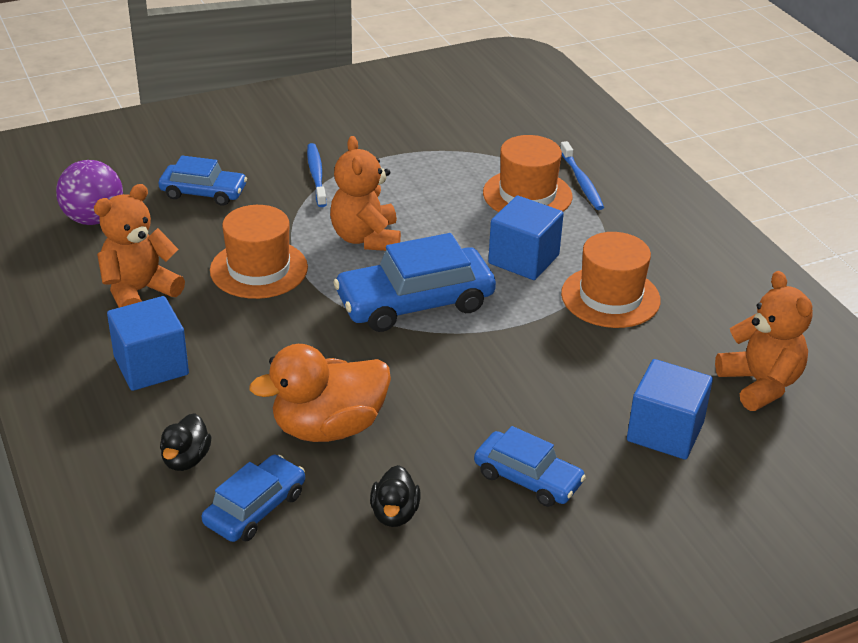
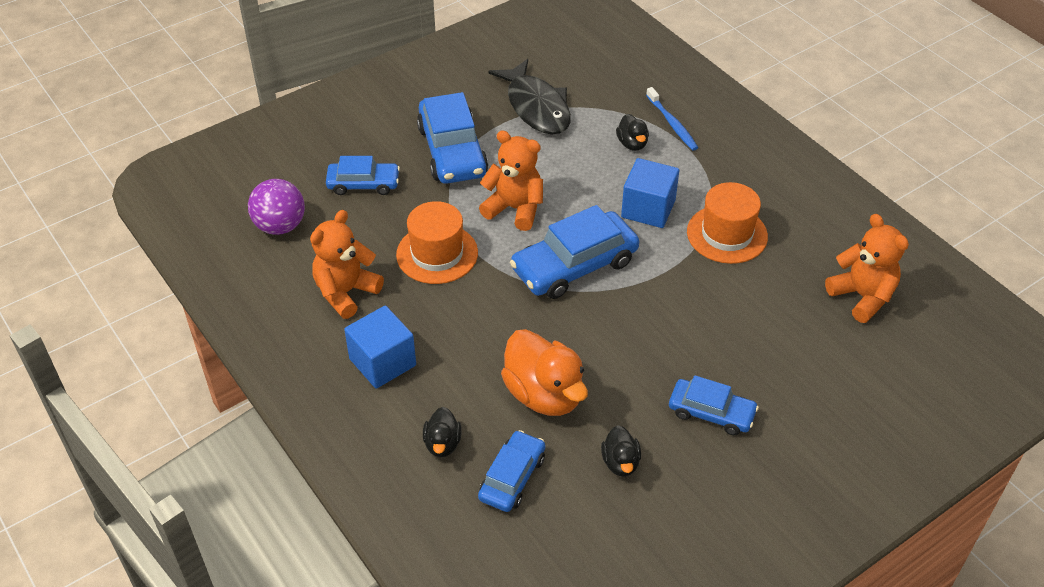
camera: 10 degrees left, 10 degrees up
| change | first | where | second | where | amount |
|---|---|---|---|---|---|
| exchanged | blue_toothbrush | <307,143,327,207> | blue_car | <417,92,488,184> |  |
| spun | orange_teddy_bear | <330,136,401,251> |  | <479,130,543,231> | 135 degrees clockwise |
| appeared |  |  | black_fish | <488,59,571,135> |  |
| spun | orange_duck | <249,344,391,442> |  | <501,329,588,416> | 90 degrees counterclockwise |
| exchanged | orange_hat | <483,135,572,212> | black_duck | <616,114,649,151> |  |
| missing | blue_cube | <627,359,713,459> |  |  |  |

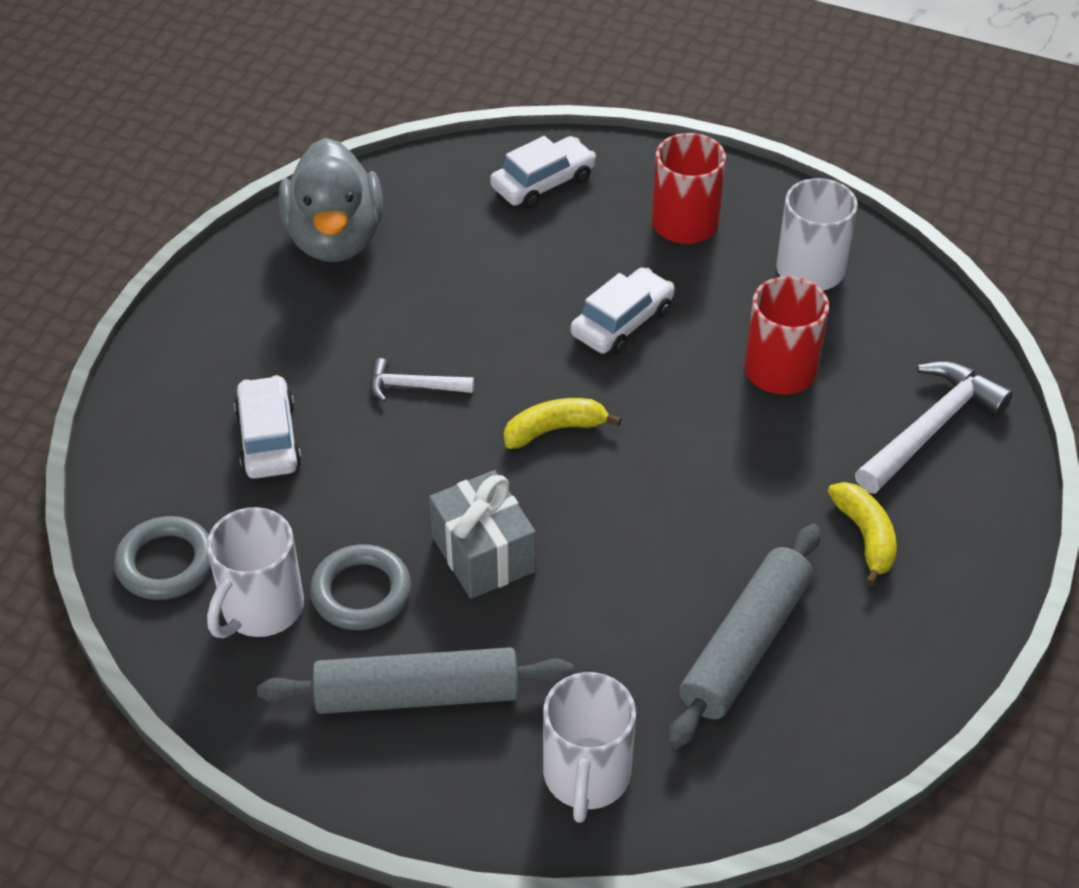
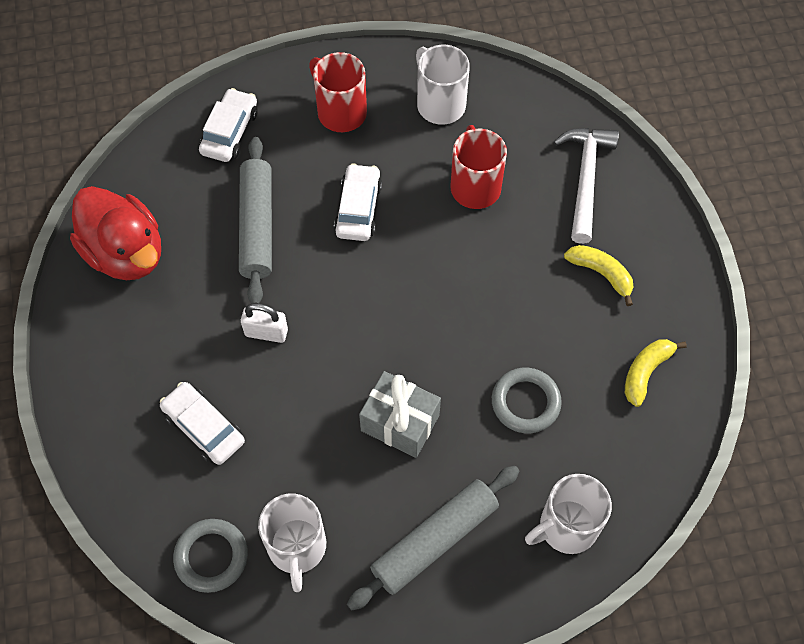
camera: 35 degrees left, 15 degrees up
| change | first | where | second | where | amount |
|---|---|---|---|---|---|
| colour | grey_duck | <279,138,383,262> | red_duck | <70,186,161,280> |  |
| relocated | grey_rolling_pin | <668,524,821,749> |  | <239,137,272,304> |  |
| exchanged | white_hammer | <370,358,474,402> | white_padlock | <241,303,288,343> |  |
| relocated | grey_ring | <310,544,411,630> |  | <492,368,562,433> |  |
| spun | white_mug | <543,672,636,823> |  | <525,474,612,554> | 90 degrees clockwise |
| relocated | yellow_banana | <504,398,621,449> |  | <625,339,687,407> |  |

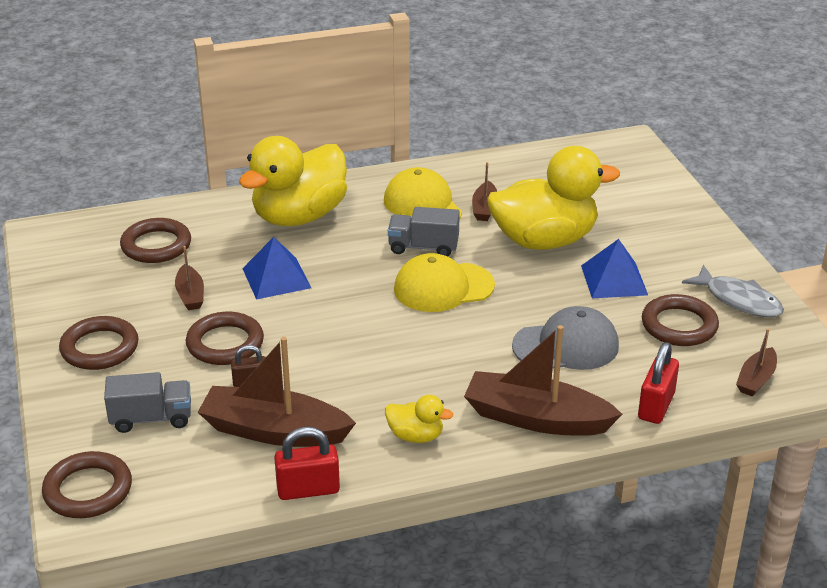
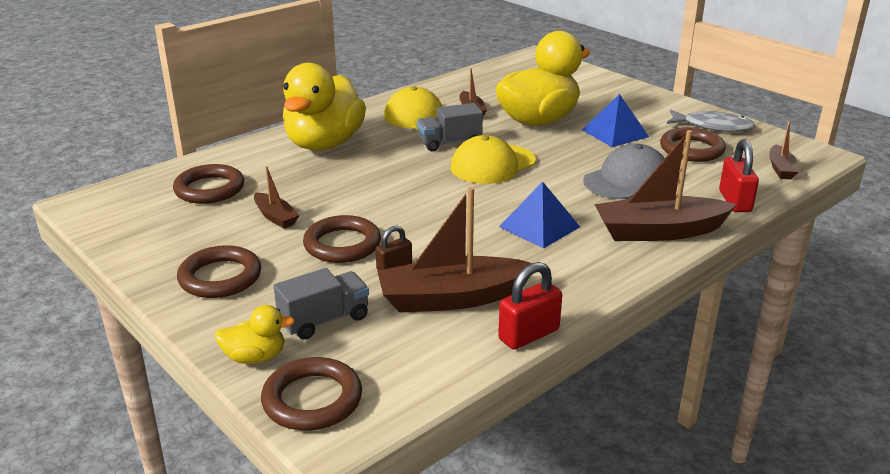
camera: 25 degrees left, 5 degrees down
| change | first | where | second | where | amount |
|---|---|---|---|---|---|
| relocated | yellow_duck | <385,395,453,443> |  | <215,305,295,364> |  |
| relocated | blue_pyramid | <242,237,311,300> |  | <499,181,580,249> |  |

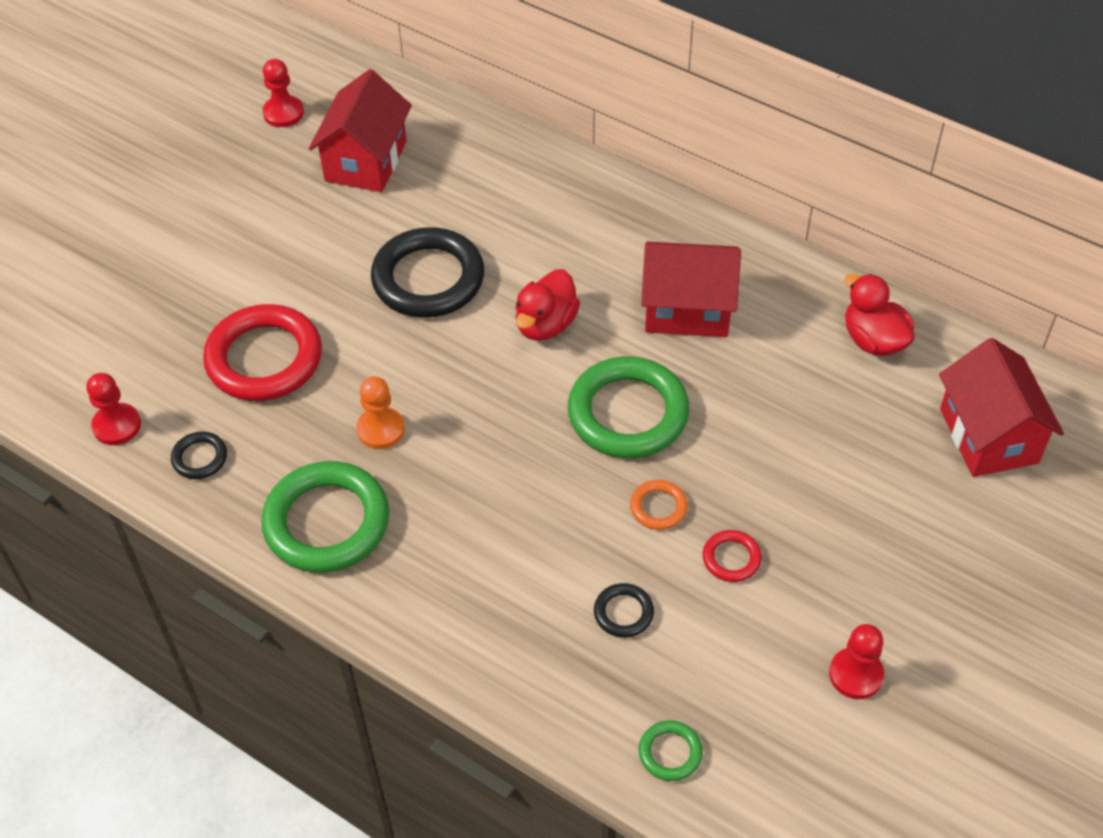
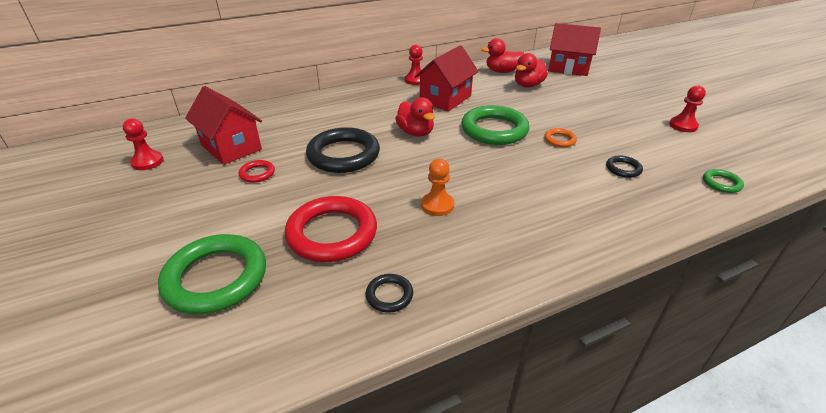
camera: 60 degrees left, 15 degrees down
| change | first | where | second | where | amount |
|---|---|---|---|---|---|
| relocated | green_ring | <261,461,390,573> |  | <158,234,266,314> |  |
| relocated | red_ring | <703,530,762,582> |  | <239,160,275,183> |  |
| relocated | red_pawn | <87,373,141,445> |  | <405,45,423,85> |  |
| appeared |  |  | red_duck | <515,53,548,88> |  |

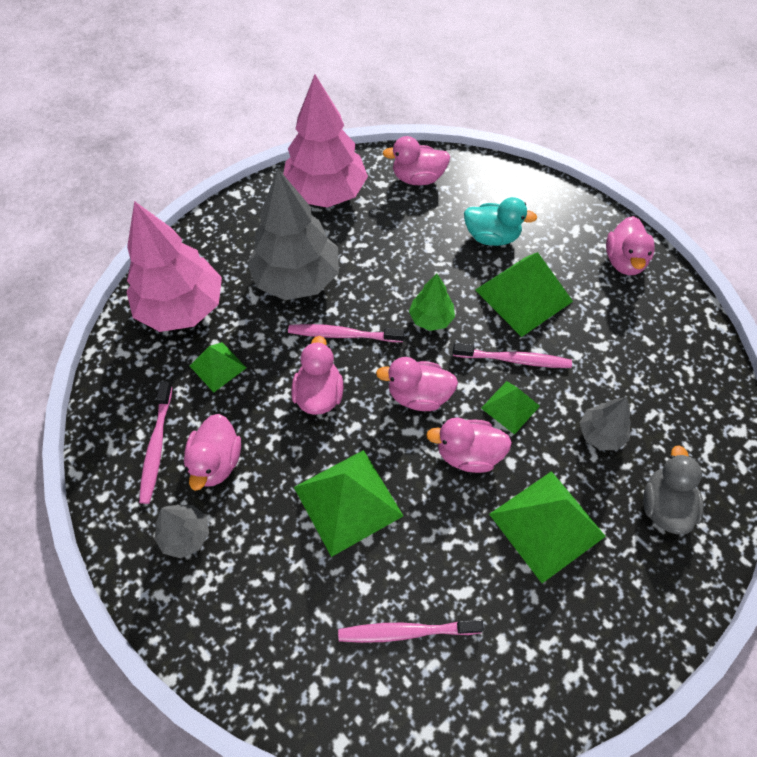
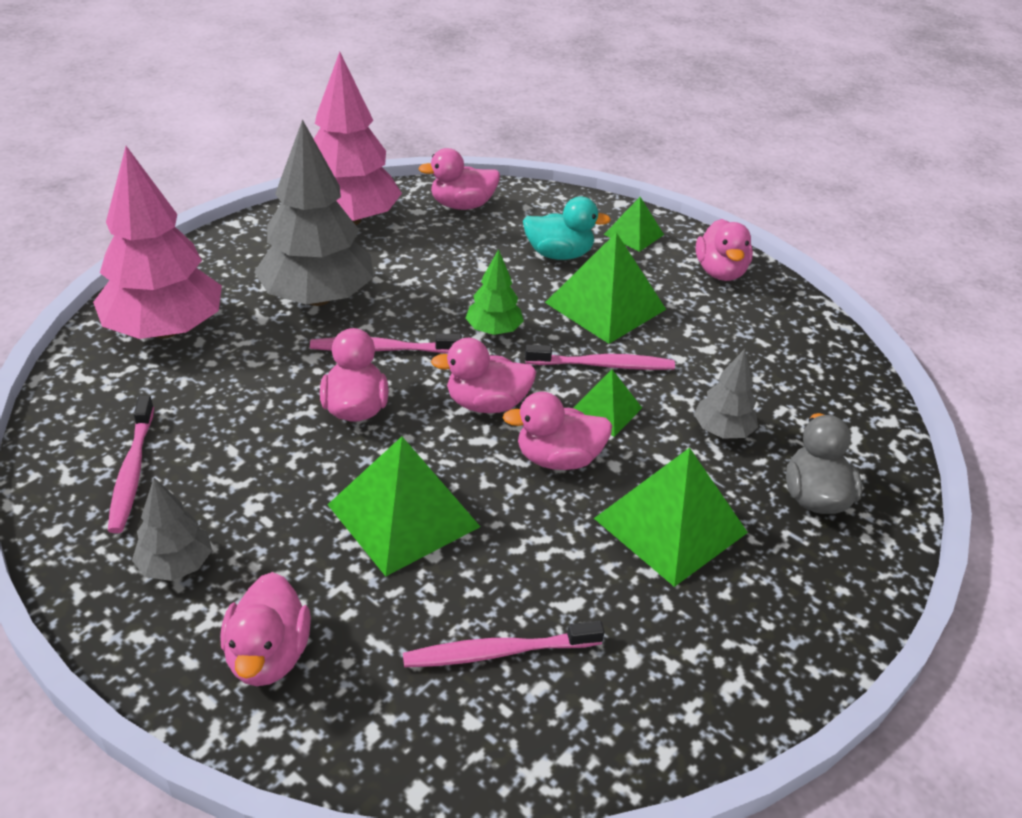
camera: 10 degrees left, 20 degrees down
| change | first | where | second | where | amount |
|---|---|---|---|---|---|
| relocated | pink_duck | <184,414,241,491> |  | <221,572,311,686> |  |
| relocated | green_pyramid | <190,342,246,393> |  | <604,197,664,252> |  |

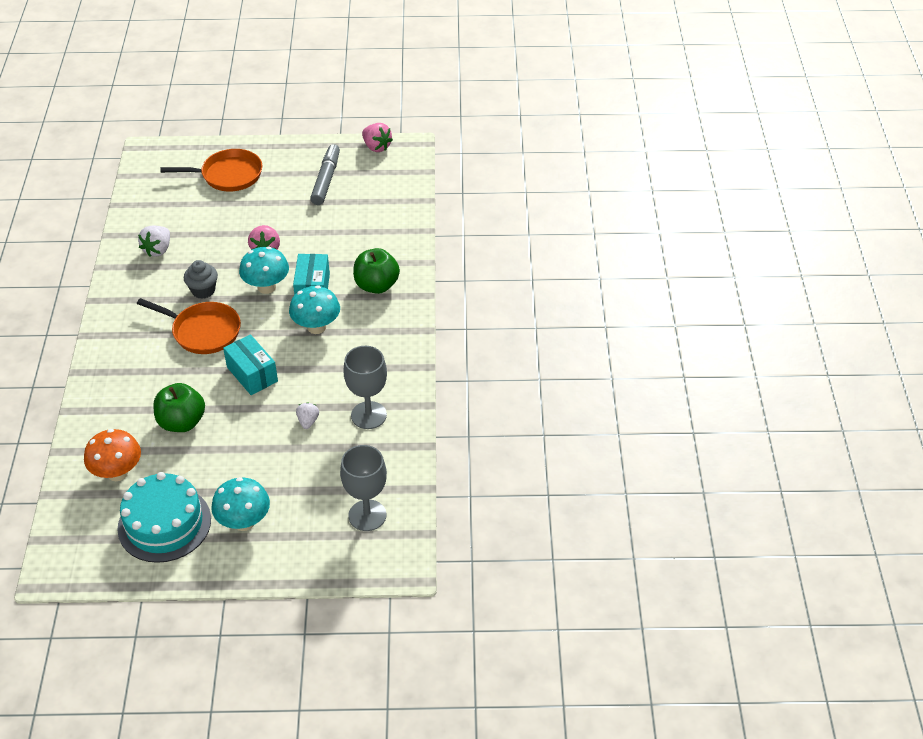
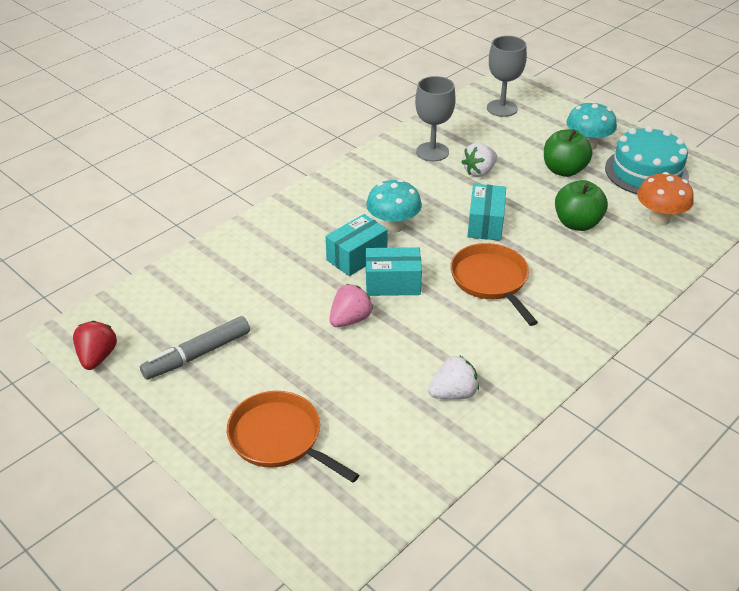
camera: 135 degrees left, 5 degrees down
| change | first | where | second | where | amount |
|---|---|---|---|---|---|
| colour | pink_strawberry | <362,123,393,152> | red_strawberry | <73,321,117,370> |  |
| exchanged | turquoise_mushroom | <239,246,289,294> | turquoise_box | <366,247,422,296> |  |
| size | white_strawberry | <296,402,319,429> |  | <461,143,497,177> | x1.54 |
| relocated | green_apple | <353,248,400,294> |  | <544,129,592,177> |  |
| missing | grey_cupcake | <184,260,218,299> |  |  |  |

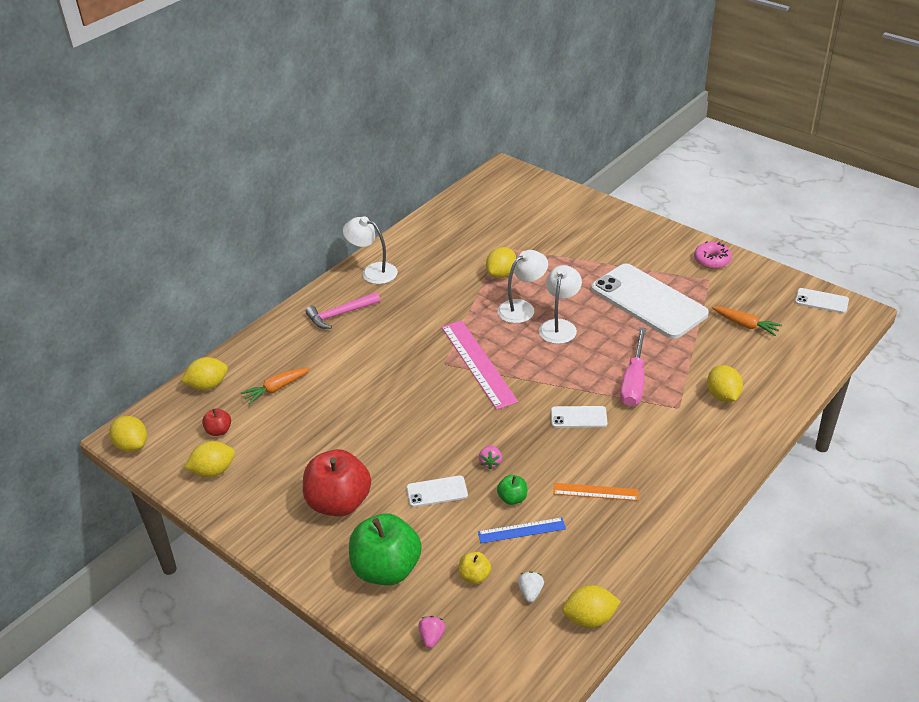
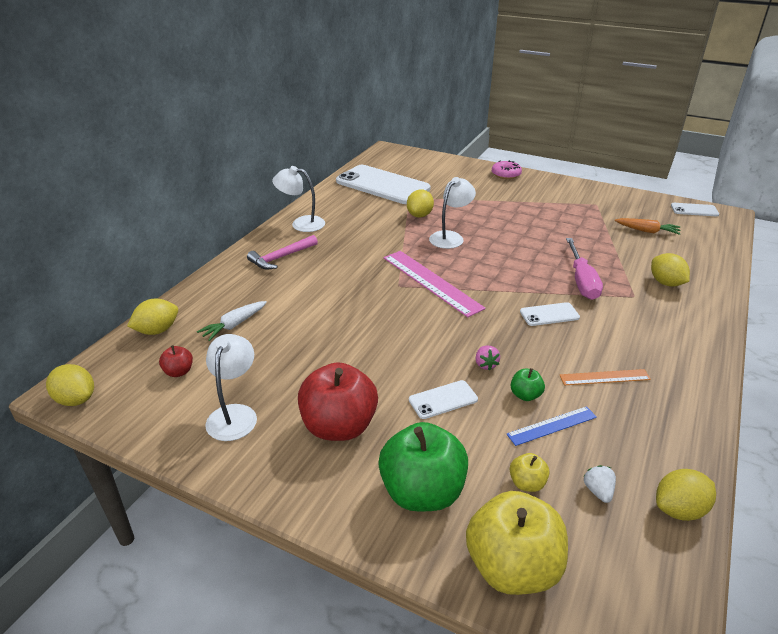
camera: 15 degrees left, 5 degrees down
| change | first | where | second | where | amount |
|---|---|---|---|---|---|
| colour | orange_carrot | <241,367,310,404> | white_carrot | <197,301,267,341> |  |
| relocated | white_lamp | <539,265,582,344> |  | <205,334,257,441> |  |
| relocated | white_phone | <591,264,709,339> |  | <336,165,430,204> |  |
| exchanged | pink_strawberry | <418,616,445,648> | yellow_apple | <466,491,568,595> |  |
| relocated | pink_donut | <694,241,732,269> |  | <492,160,522,179> |  |
| missing | yellow_lemon | <184,441,235,477> |  |  |  |

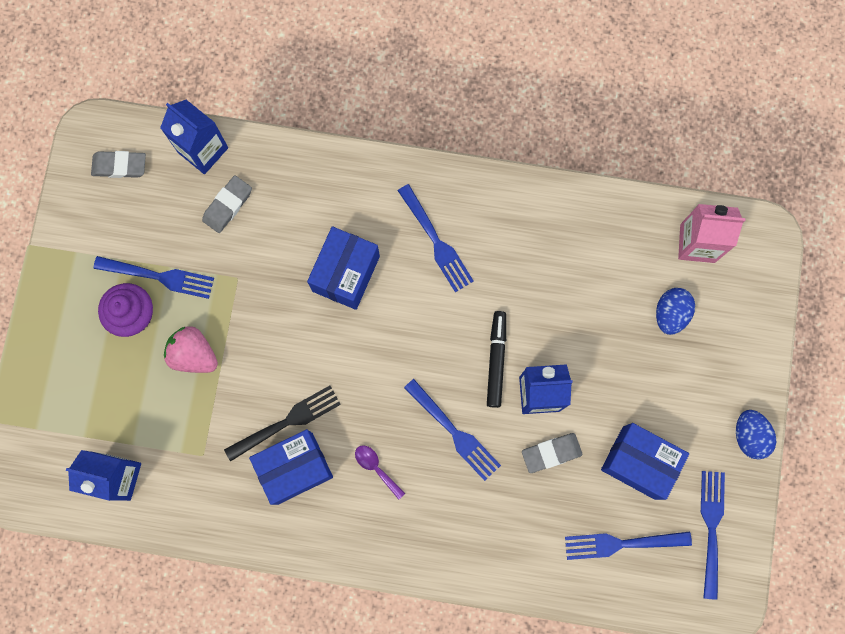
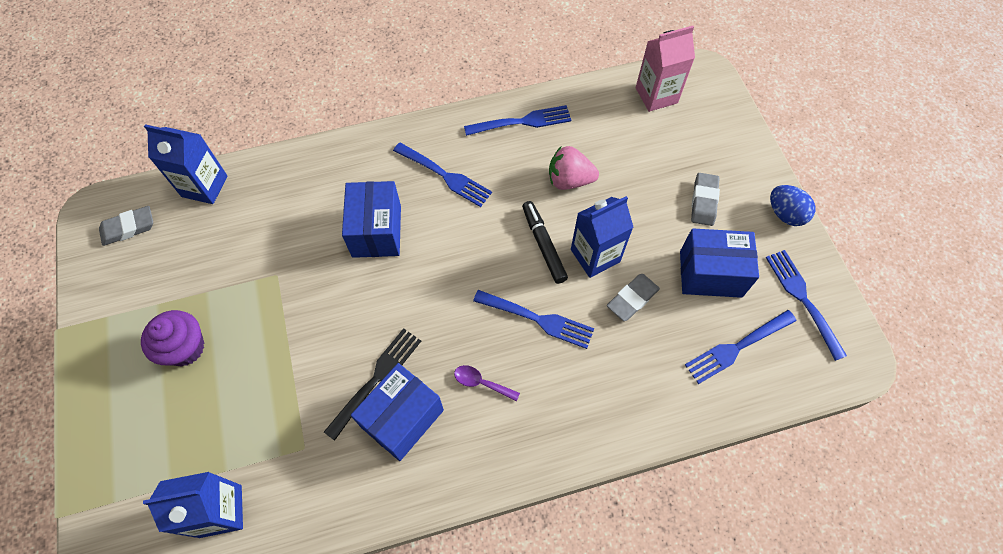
camera: 25 degrees left, 15 degrees down
| change | first | where | second | where | amount |
|---|---|---|---|---|---|
| relocated | blue_fork | <93,256,214,299> |  | <464,105,571,136> |  |
| relocated | pink_strawberry | <164,326,218,373> |  | <549,146,599,190> |  |
| relocated | grey_eraser | <202,175,252,233> |  | <691,173,720,226> |  |
| missing | blue_egg | <656,288,695,335> |  |  |  |

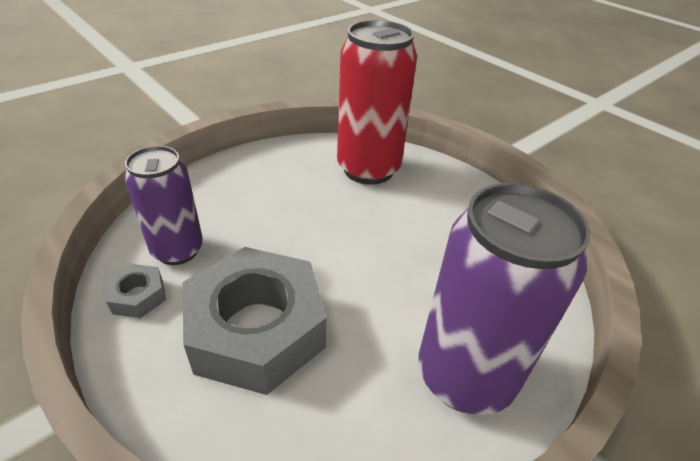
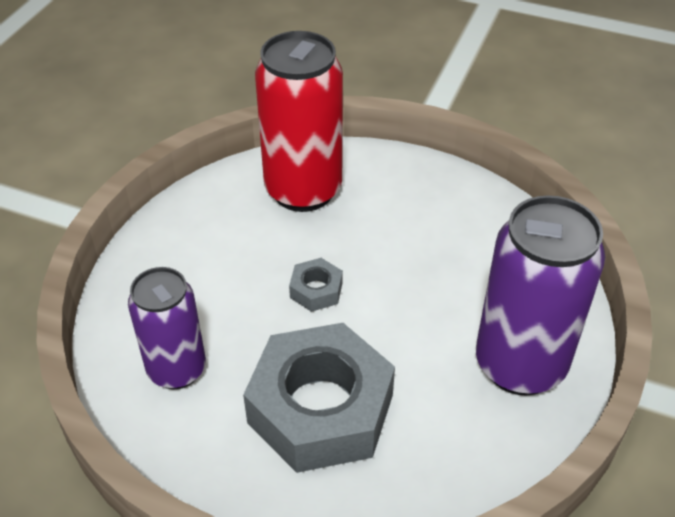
camera: 25 degrees left, 5 degrees up
| change | first | where | second | where | amount |
|---|---|---|---|---|---|
| relocated | grey_nut | <105,264,166,318> |  | <289,258,343,312> |  |

